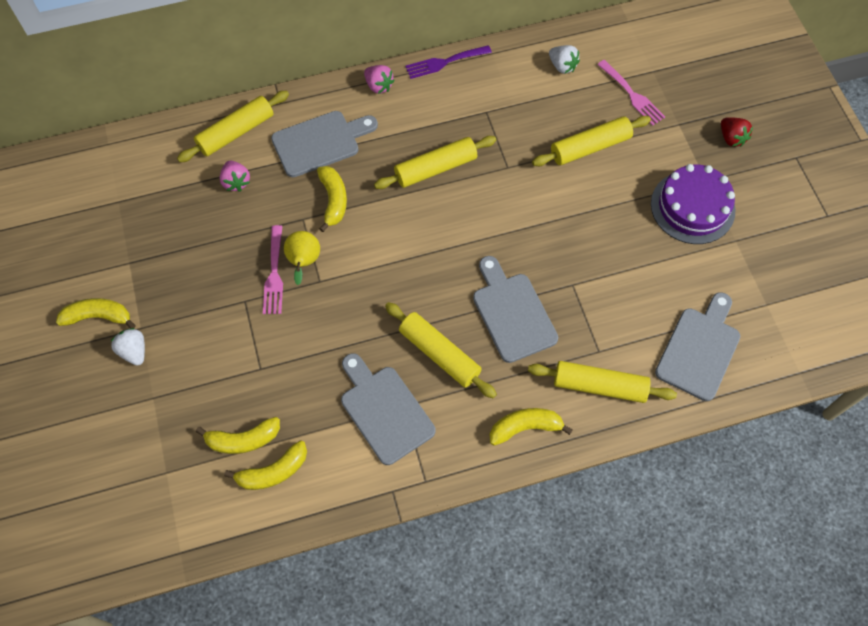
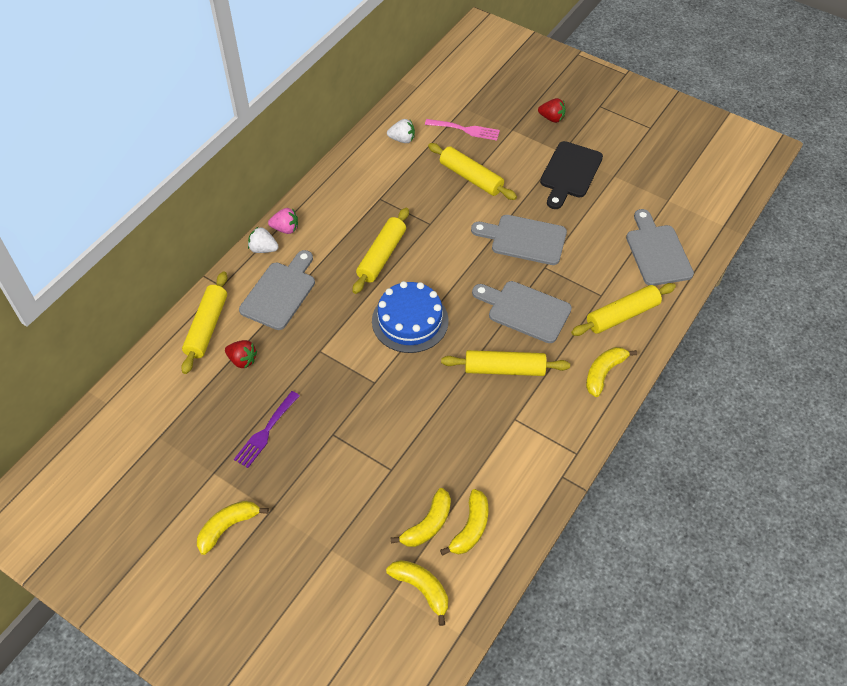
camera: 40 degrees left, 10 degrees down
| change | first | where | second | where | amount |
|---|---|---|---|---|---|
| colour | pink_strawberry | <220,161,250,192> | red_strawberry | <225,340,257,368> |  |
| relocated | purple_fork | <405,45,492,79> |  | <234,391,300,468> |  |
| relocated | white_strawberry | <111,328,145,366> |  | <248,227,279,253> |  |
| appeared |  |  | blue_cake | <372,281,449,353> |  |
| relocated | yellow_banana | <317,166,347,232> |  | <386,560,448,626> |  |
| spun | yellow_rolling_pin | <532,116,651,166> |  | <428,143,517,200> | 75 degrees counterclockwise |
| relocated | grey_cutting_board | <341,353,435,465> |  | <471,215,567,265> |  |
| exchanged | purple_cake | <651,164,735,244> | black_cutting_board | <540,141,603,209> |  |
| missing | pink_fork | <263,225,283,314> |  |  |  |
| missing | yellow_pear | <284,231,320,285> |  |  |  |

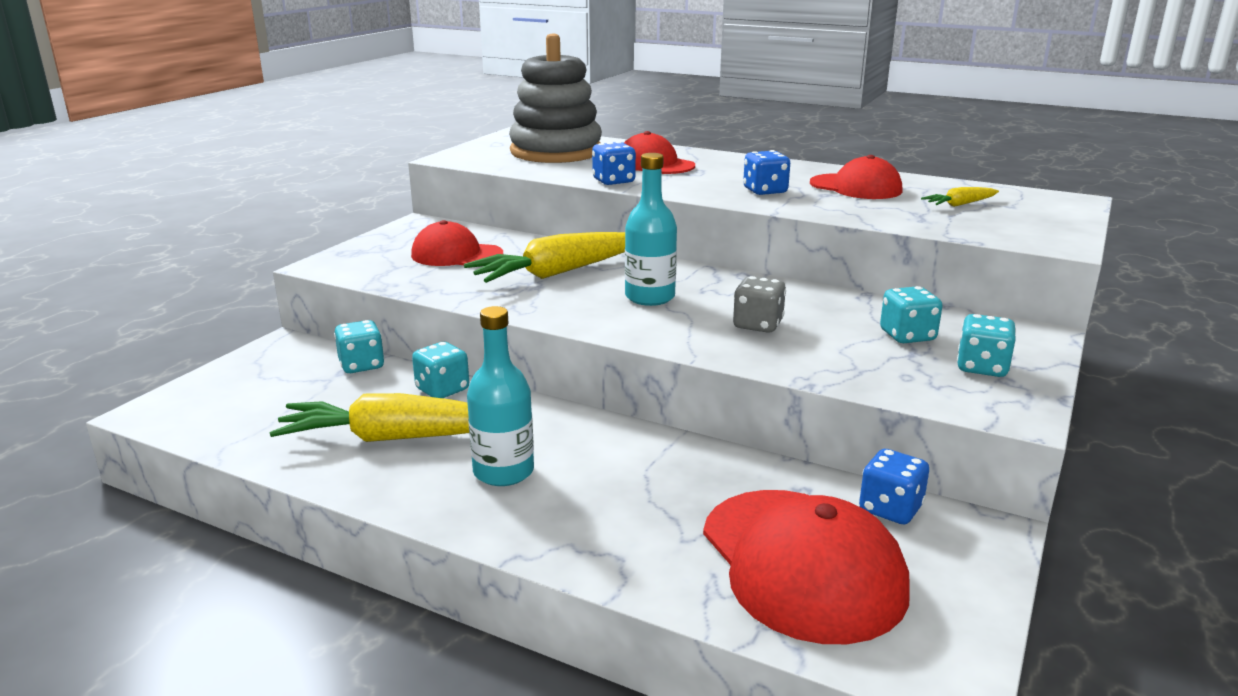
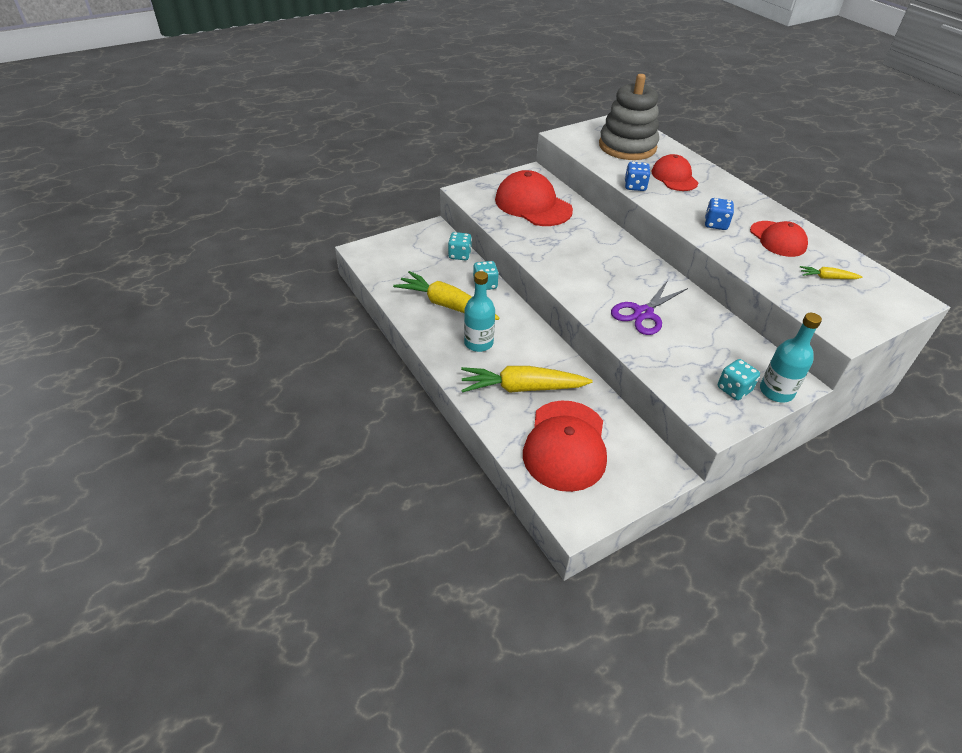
camera: 30 degrees right, 20 degrees up
| change | first | where | second | where | amount |
|---|---|---|---|---|---|
| relocated | yellow_carrot | <464,232,625,283> |  | <461,366,593,393> |  |
| size | red_cap | <411,220,503,266> |  | <495,170,573,226> | x1.59 |
| exchanged | grey_dice | <733,276,786,333> | purple_scissors | <611,280,688,335> |  |
| relocated | turquoise_bottle | <625,153,677,306> |  | <760,313,822,402> |  |
| missing | blue_dice | <859,449,929,524> |  |  |  |
| missing | turquoise_dice | <880,286,942,343> |  |  |  |

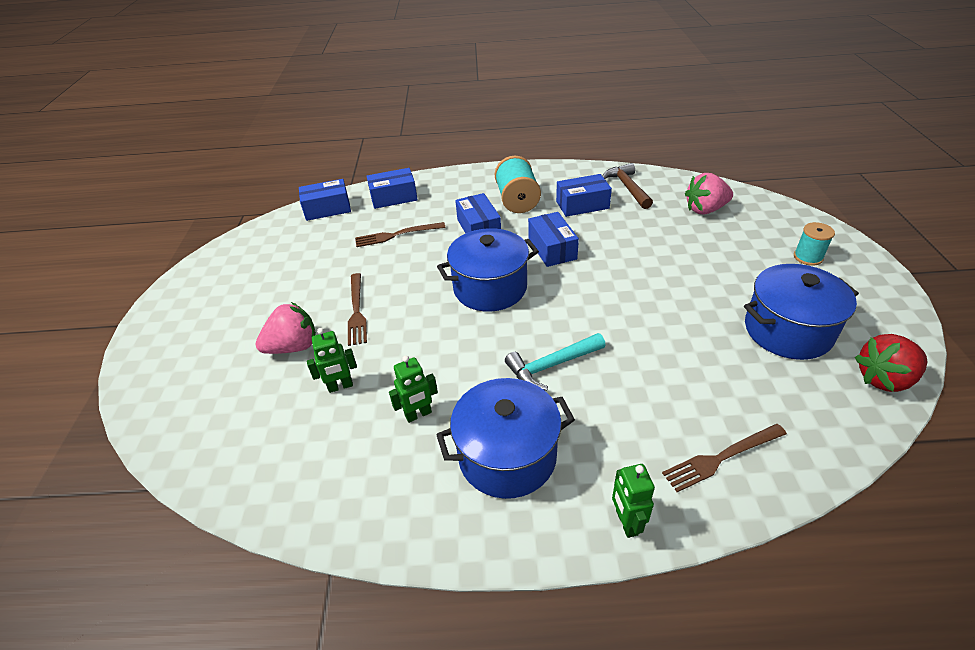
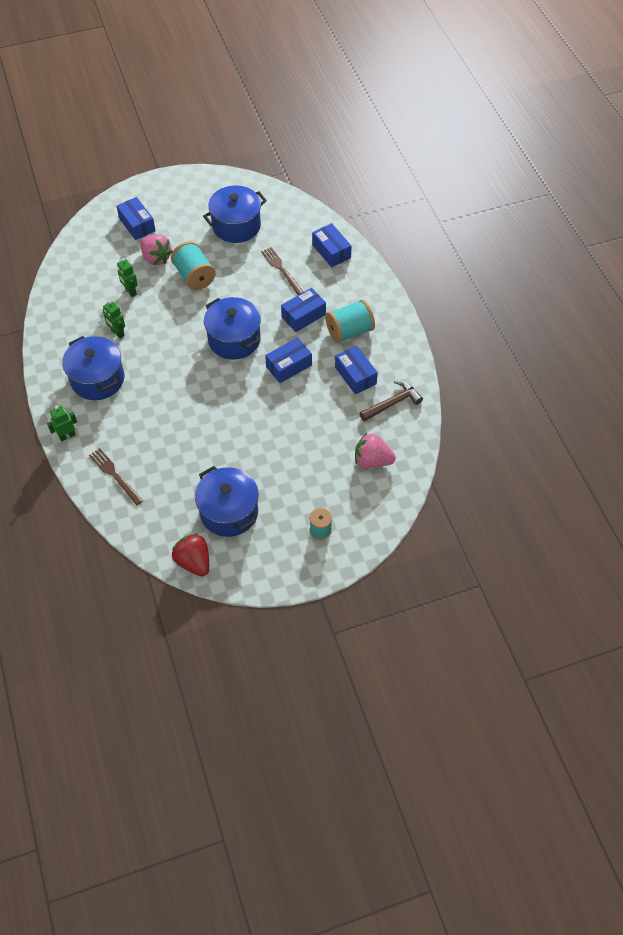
camera: 70 degrees right, 15 degrees up
| change | first | where | second | where | amount |
|---|---|---|---|---|---|
| relocated | blue_box | <299,179,351,221> |  | <116,197,156,240> |  |
| exchanged | brown_fork | <348,273,367,346> | turquoise_spool | <171,241,216,290> |  |
| appeared |  |  | blue_pot | <203,185,267,243> |  |
| spun | pink_strawberry | <685,173,733,215> |  | <355,433,396,468> | 45 degrees counterclockwise |
| missing | turquoise_hammer | <505,333,606,391> |  |  |  |

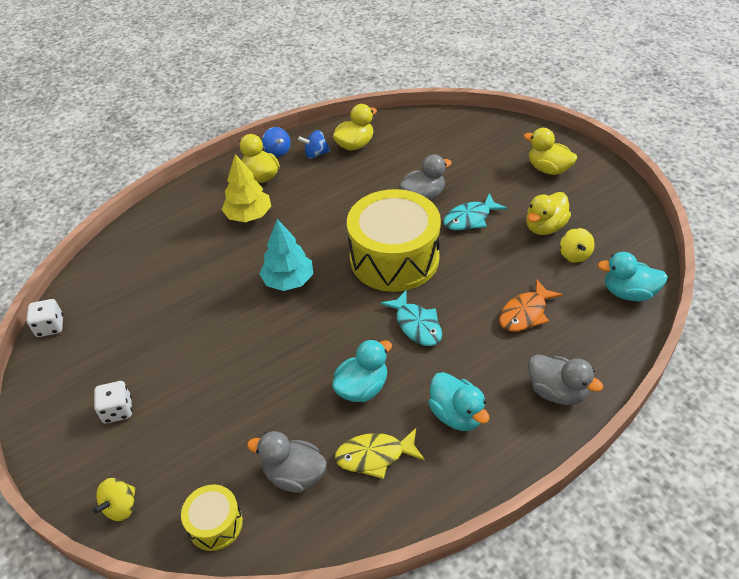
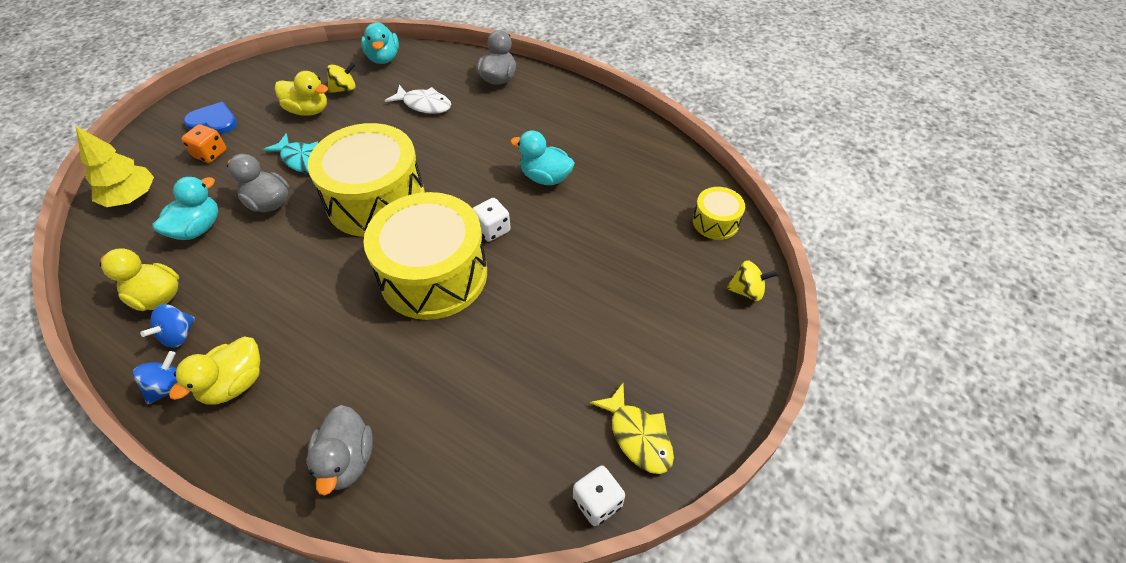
camera: 115 degrees left, 5 degrees up
| change | first | where | second | where | amount |
|---|---|---|---|---|---|
| relocated | yellow_tree | <222,154,271,222> |  | <75,126,154,207> |  |
| spun | blue_spinning_top | <298,130,331,159> |  | <140,304,195,348> | 60 degrees clockwise |
| relocated | turquoise_duck | <428,372,489,431> |  | <152,177,218,240> |  |
| appeared |  |  | orange_dice | <181,124,227,163> |  |
| exchanged | yellow_duck | <524,128,577,175> | blue_heart | <184,102,237,134> |  |
| relocated | grey_duck | <247,431,327,493> |  | <307,405,373,496> |  |
| exchanged | turquoise_tree | <259,219,313,291> | yellow_drum | <363,192,487,320> |  |
| colour | orange_fish | <499,280,563,332> | white_fish | <385,85,452,114> |  |
| relocated | white_dice | <94,381,132,423> |  | <472,198,511,242> |  |
| relocated | yellow_fish | <335,428,425,479> |  | <590,383,674,474> |  |
| missing | turquoise_fish | <381,290,442,346> |  |  |  |

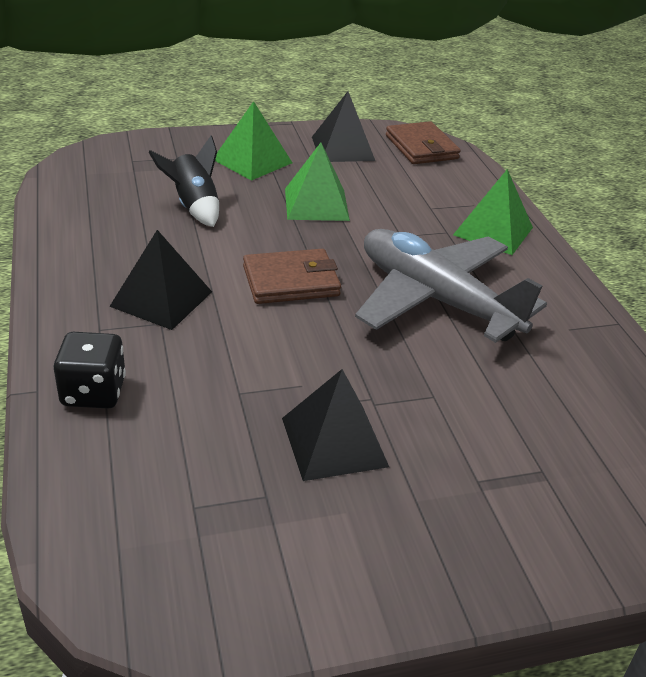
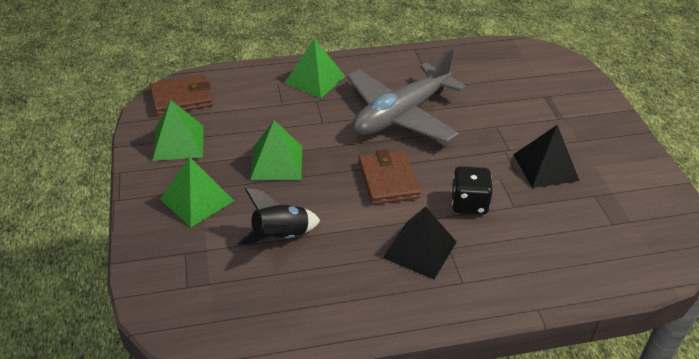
camera: 85 degrees left, 5 degrees up
| change | first | where | second | where | amount |
|---|---|---|---|---|---|
| colour | black_pyramid | <312,91,375,162> | green_pyramid | <152,100,204,161> |  |
| relocated | black_dice | <54,332,126,409> |  | <451,166,493,214> |  |

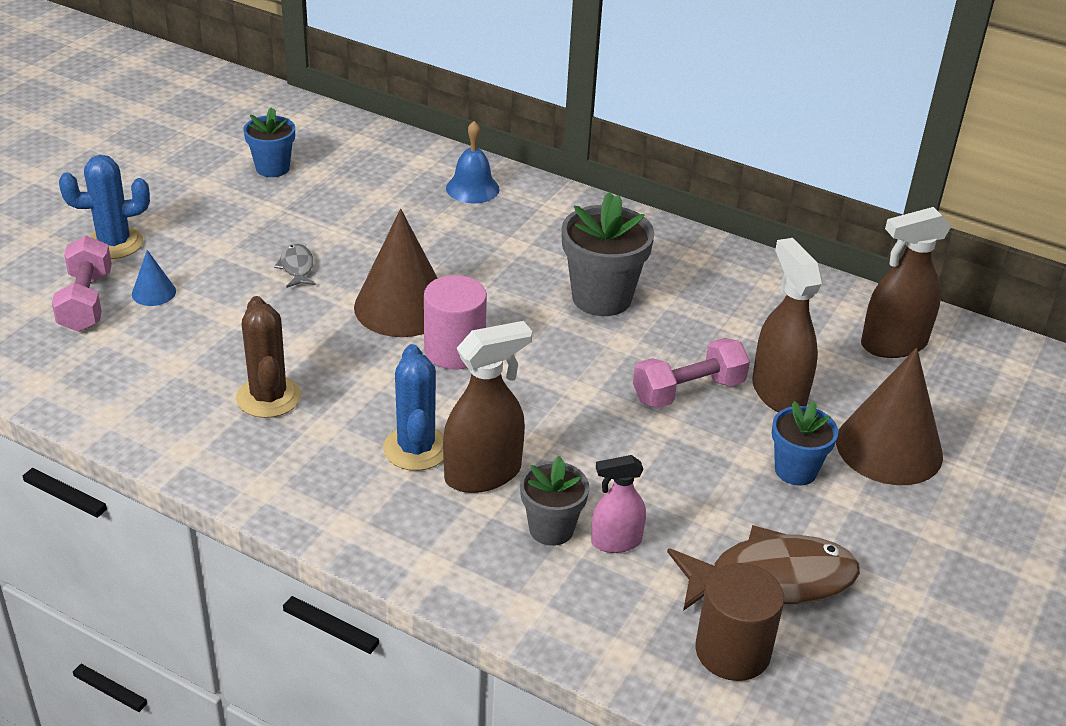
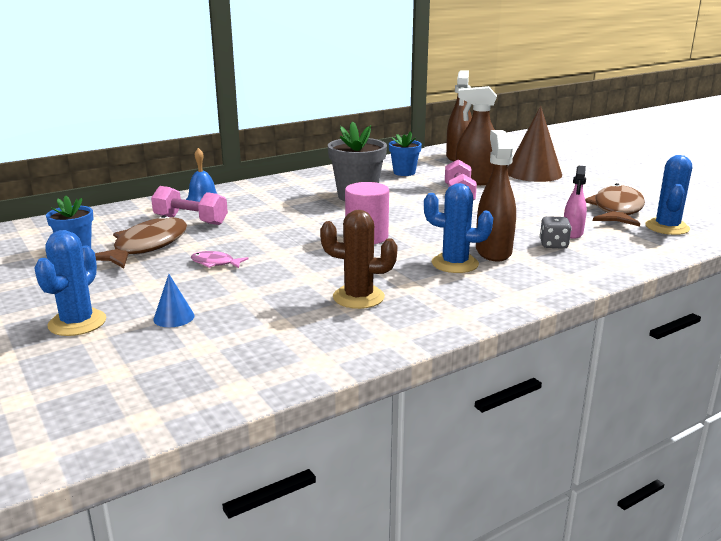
camera: 60 degrees left, 15 degrees down
| change | first | where | second | where | amount |
|---|---|---|---|---|---|
| appeared |  |  | brown_fish | <95,215,187,268> |  |
| relocated | pink_dumbbell | <52,236,112,332> |  | <151,186,228,225> |  |
| colour | grey_fish | <274,244,316,288> | pink_fish | <191,251,249,268> |  |
| relocated | blue_flower_pot | <772,401,839,486> |  | <389,131,422,176> |  |
| exchanged | grey_flower_pot | <520,456,589,546> | grey_dice | <540,216,572,249> |  |
| exchanged | brown_cylinder | <696,563,784,681> | blue_cactus | <645,155,692,235> |  |
| missing | brown_cone | <354,209,438,337> |  |  |  |

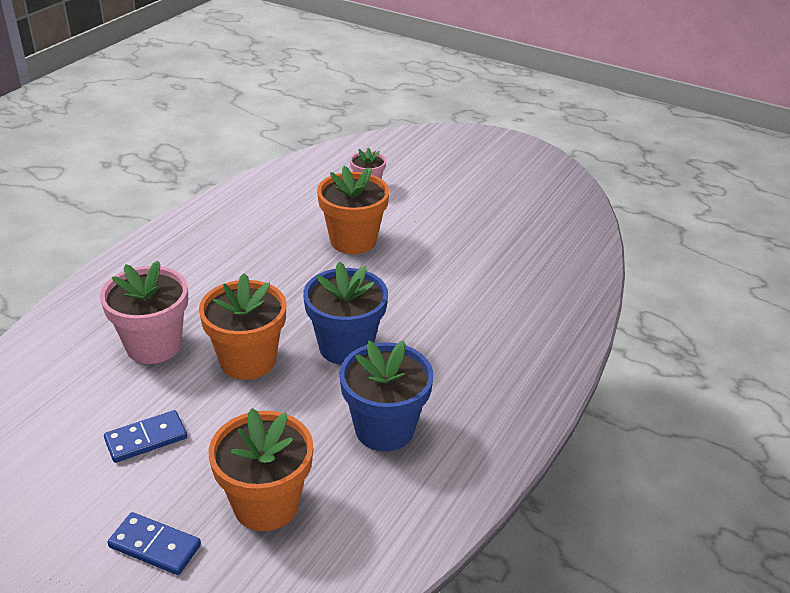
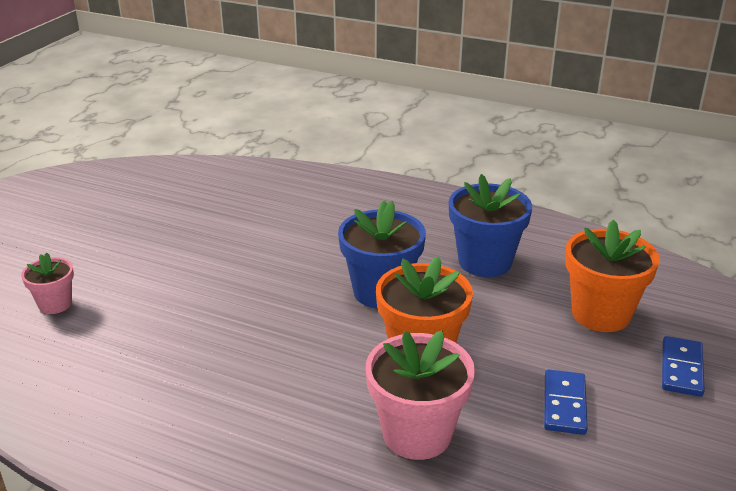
camera: 95 degrees left, 5 degrees down
| change | first | where | second | where | amount |
|---|---|---|---|---|---|
| spun | blue_domino | <104,410,187,463> |  | <544,369,588,435> | 45 degrees clockwise |
| missing | orange_flower_pot | <317,166,390,254> |  |  |  |

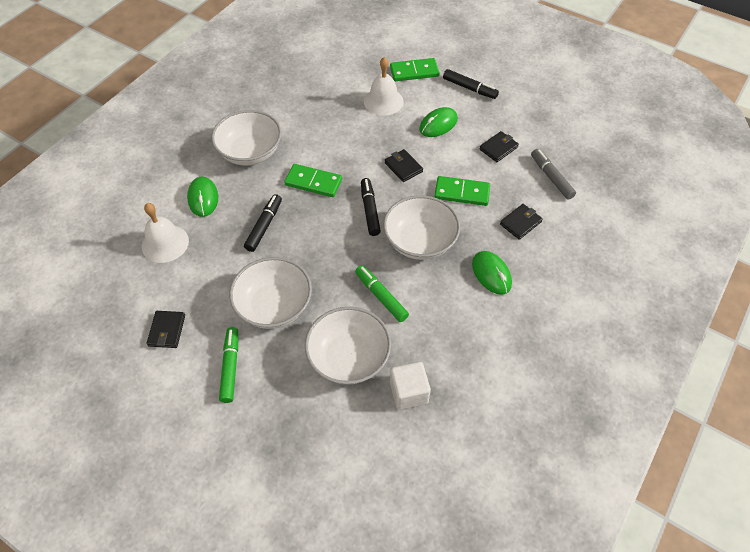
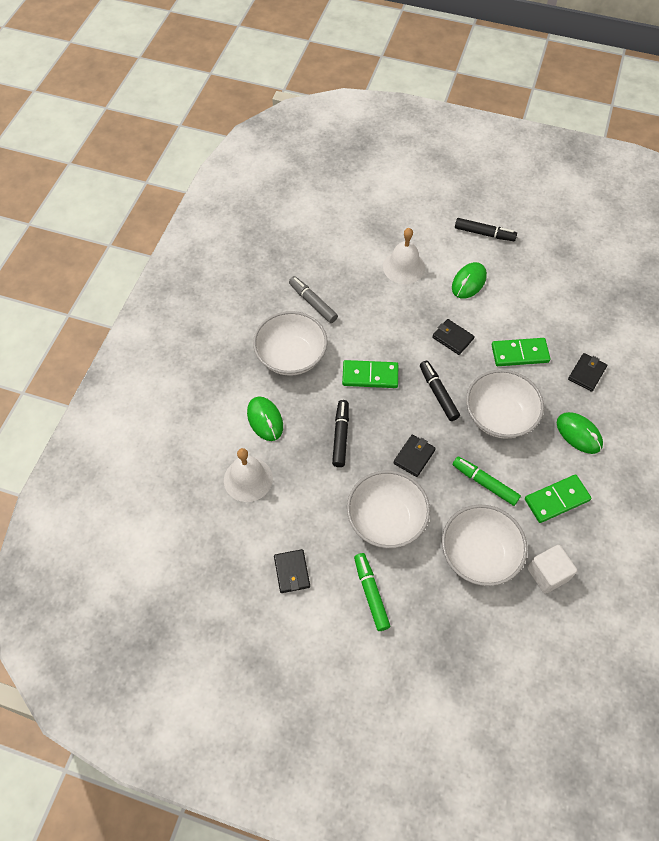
camera: 15 degrees left, 5 degrees up
| change | first | where | second | where | amount |
|---|---|---|---|---|---|
| relocated | grey_marker | <531,149,576,200> |  | <289,276,338,323> |  |
| relocated | black_wallet | <479,131,519,162> |  | <393,435,436,477> |  |
| relocated | green_domino | <390,58,440,81> |  | <525,474,591,523> |  |

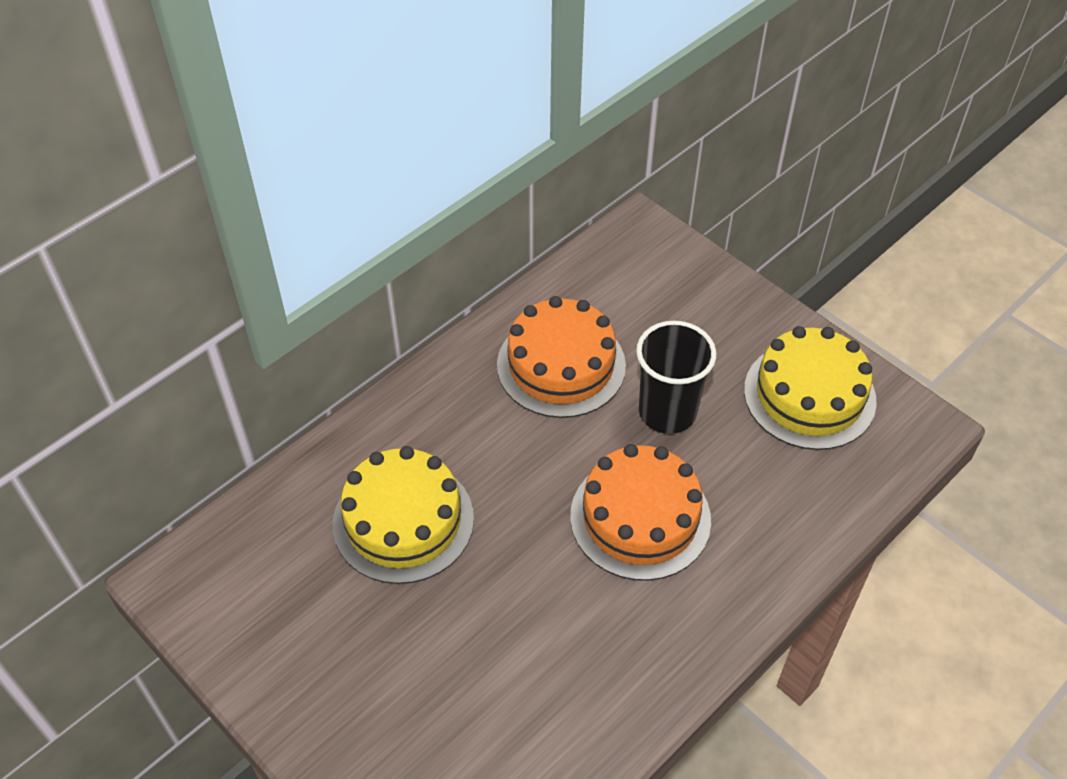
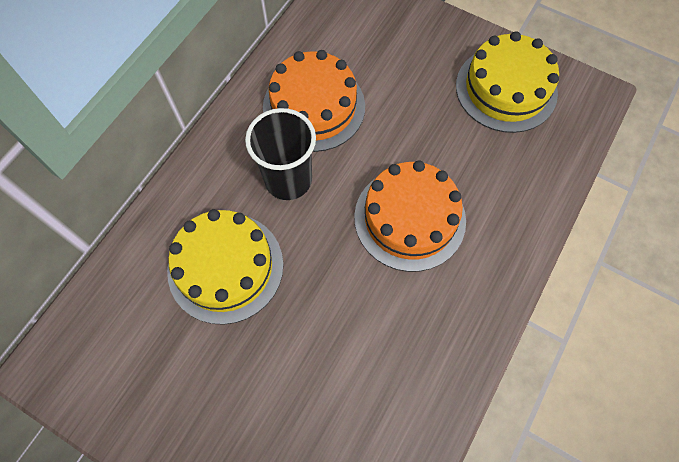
camera: 15 degrees left, 15 degrees up
| change | first | where | second | where | amount |
|---|---|---|---|---|---|
| relocated | black_cup | <636,321,716,434> |  | <245,108,316,200> |  |

